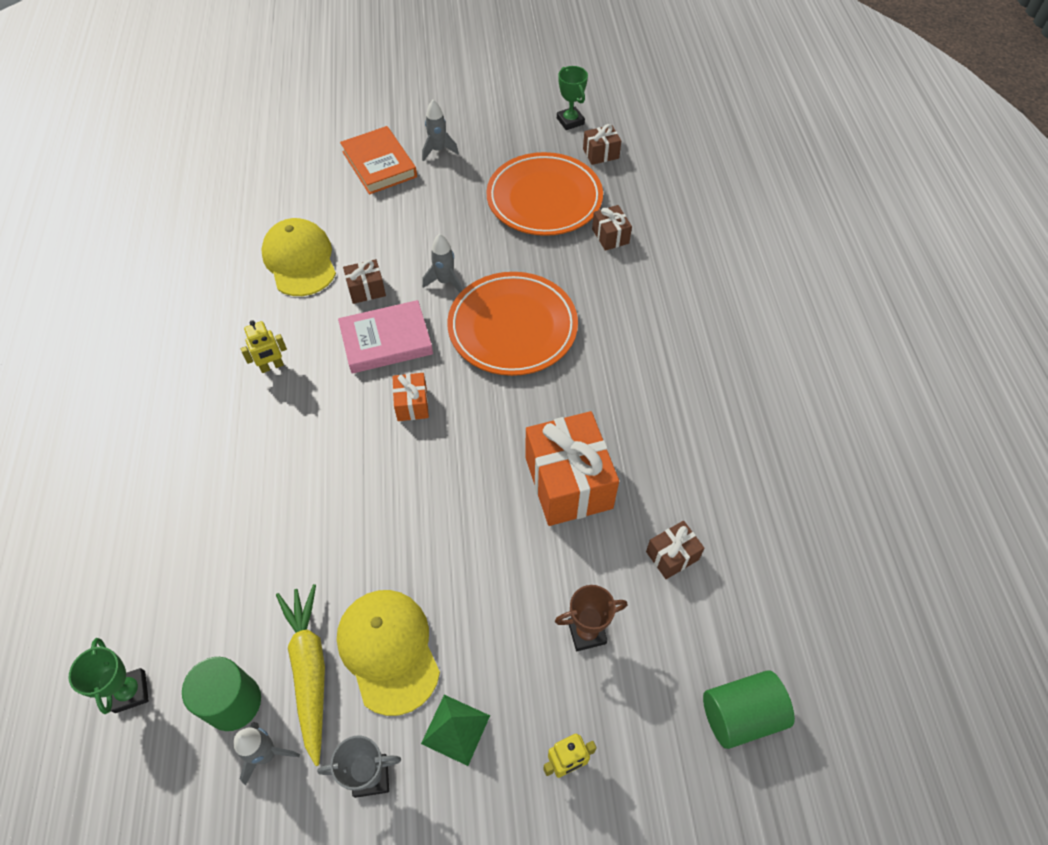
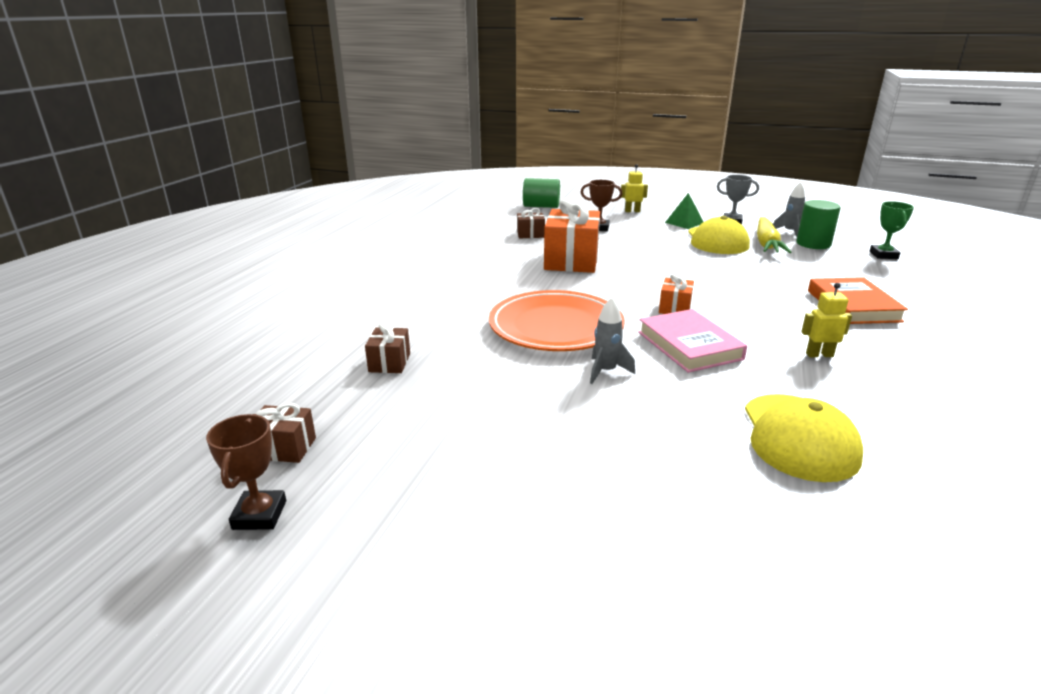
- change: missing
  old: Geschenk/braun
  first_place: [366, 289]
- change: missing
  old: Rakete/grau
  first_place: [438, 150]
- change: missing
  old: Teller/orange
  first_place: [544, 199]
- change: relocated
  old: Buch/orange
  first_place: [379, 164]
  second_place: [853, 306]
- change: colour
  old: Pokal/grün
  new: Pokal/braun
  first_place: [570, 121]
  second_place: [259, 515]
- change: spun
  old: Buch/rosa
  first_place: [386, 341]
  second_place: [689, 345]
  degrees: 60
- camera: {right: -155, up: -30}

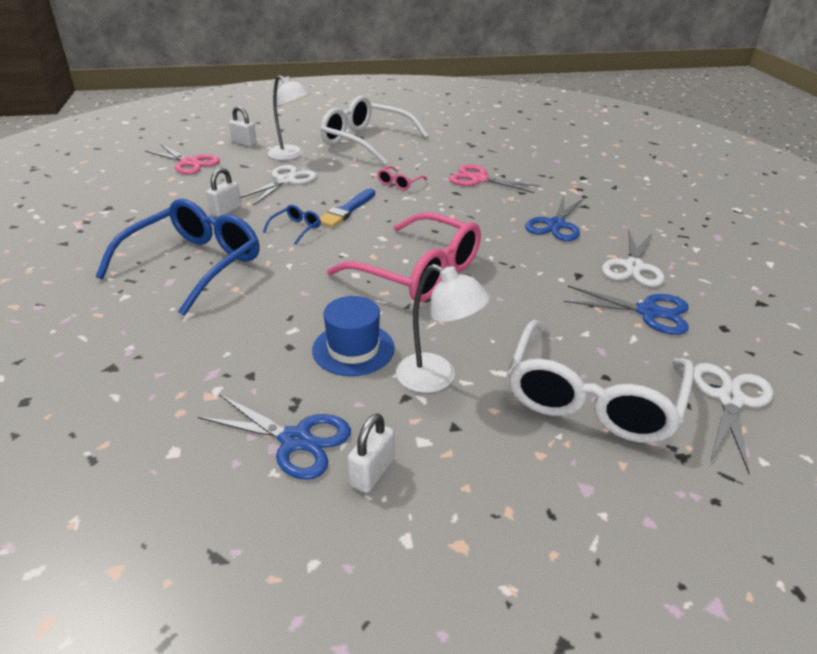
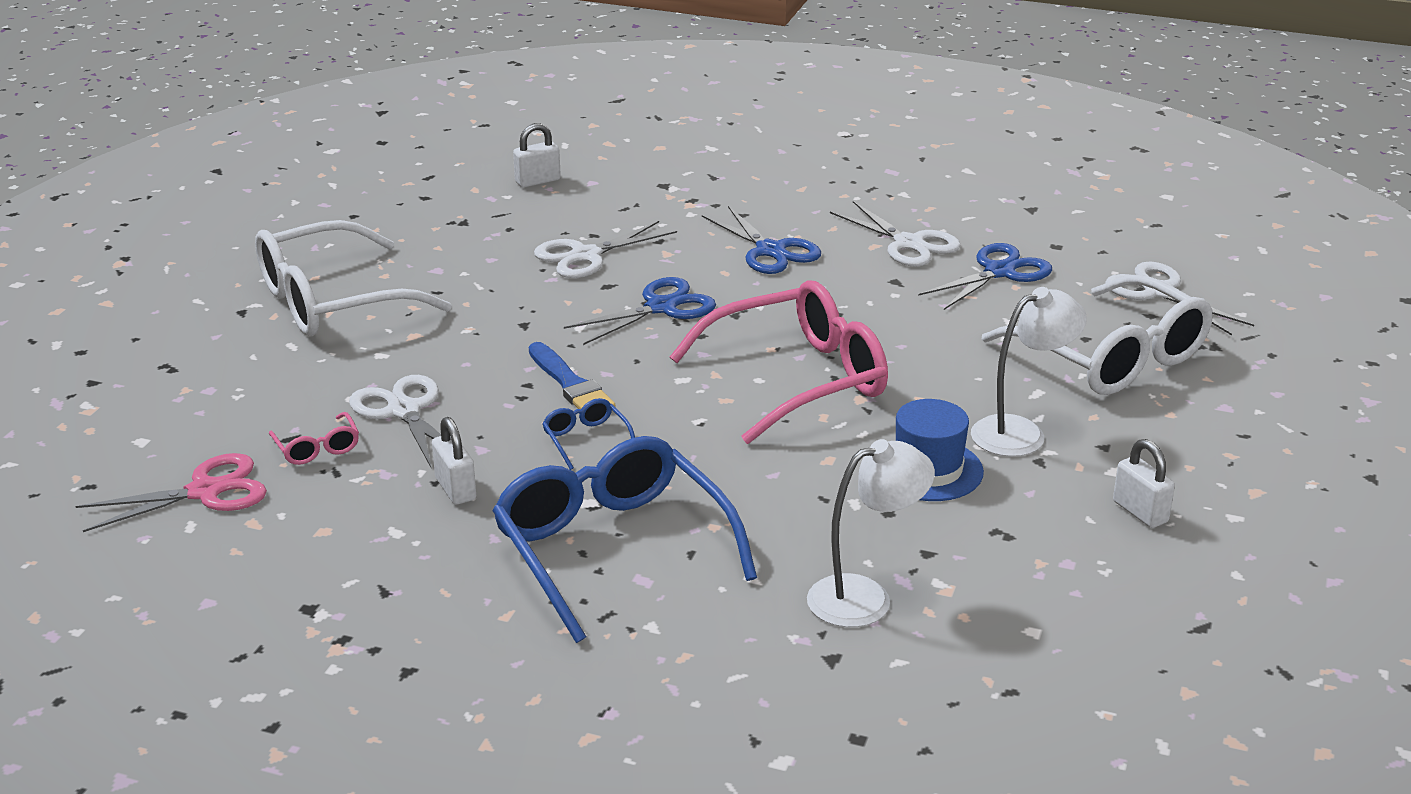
- change: relocated
  old: Schere/blau
  first_place: [295, 440]
  second_place: [661, 307]
- change: relocated
  old: Vorhängeschloss/weiß
  first_place: [244, 143]
  second_place: [537, 181]
- change: relocated
  old: Lampe/weiß
  first_place: [291, 155]
  second_place: [865, 597]
- change: relocated
  old: Brille/rosa
  first_place: [399, 183]
  second_place: [317, 448]
- change: colour
  old: Schere/rosa
  new: Schere/weiß
  first_place: [479, 179]
  second_place: [586, 256]
- camera: {right: -60, up: -5}

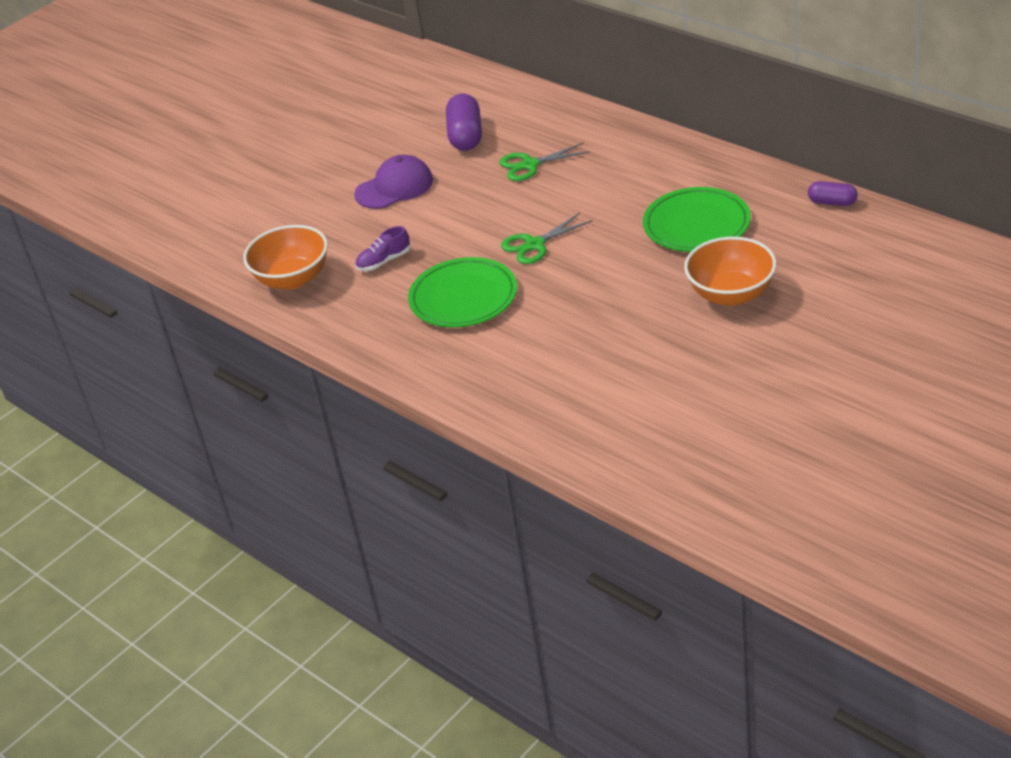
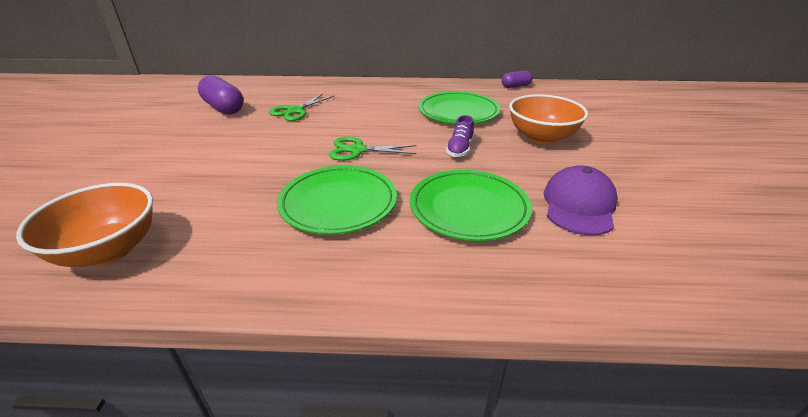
- change: appeared
  new: Teller/grün
  second_place: [469, 208]
- change: relocated
  old: Kappe/lila
  first_place: [394, 187]
  second_place: [579, 205]
- change: relocated
  old: Schuh/lila
  first_place: [384, 261]
  second_place: [460, 149]
- change: spun
  old: Schere/grün
  first_place: [534, 245]
  second_place: [358, 150]
  degrees: 75
- camera: {right: -45, up: -5}

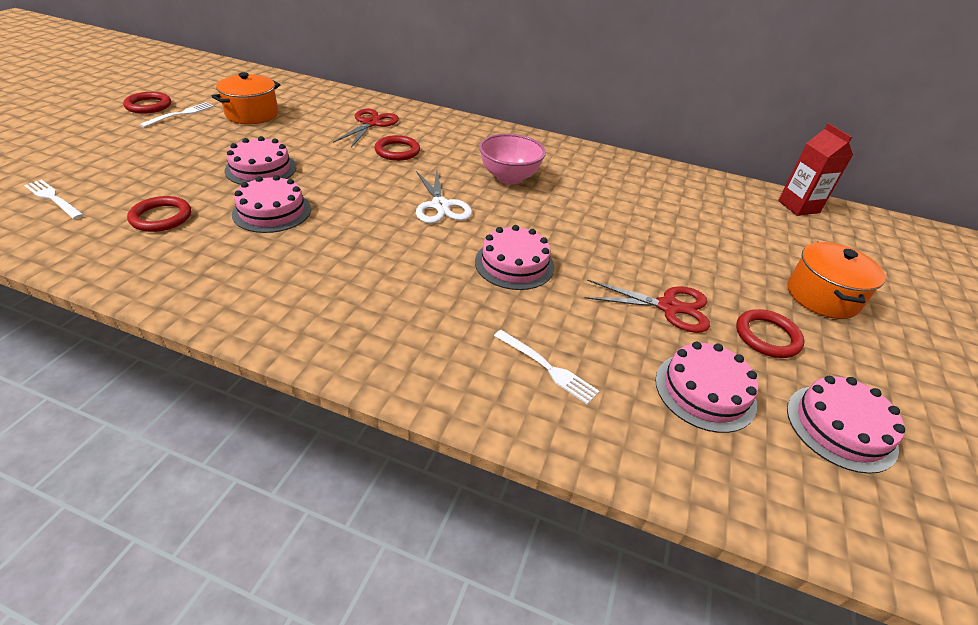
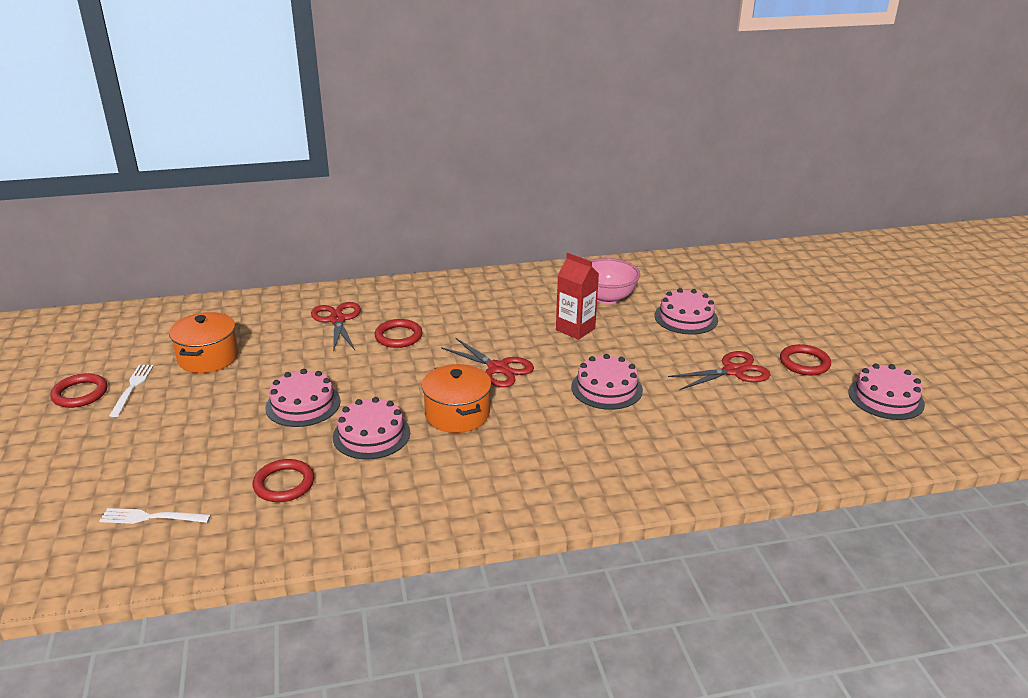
- change: missing
  old: Gabel/weiß
  first_place: [547, 367]
- change: relocated
  old: Schüssel/rosa
  first_place: [509, 178]
  second_place: [607, 298]
- change: relocated
  old: Kuchen/rosa
  first_place: [705, 391]
  second_place: [686, 318]
- change: relocated
  old: Getränkekarton/rot
  first_place: [798, 207]
  second_place: [575, 329]
- change: relocated
  old: Kochtopf/orange
  first_place: [822, 296]
  second_place: [457, 414]
- change: colour
  old: Schere/weiß
  new: Schere/rot
  first_place: [440, 206]
  second_place: [498, 368]
- camera: {right: -30, up: -10}

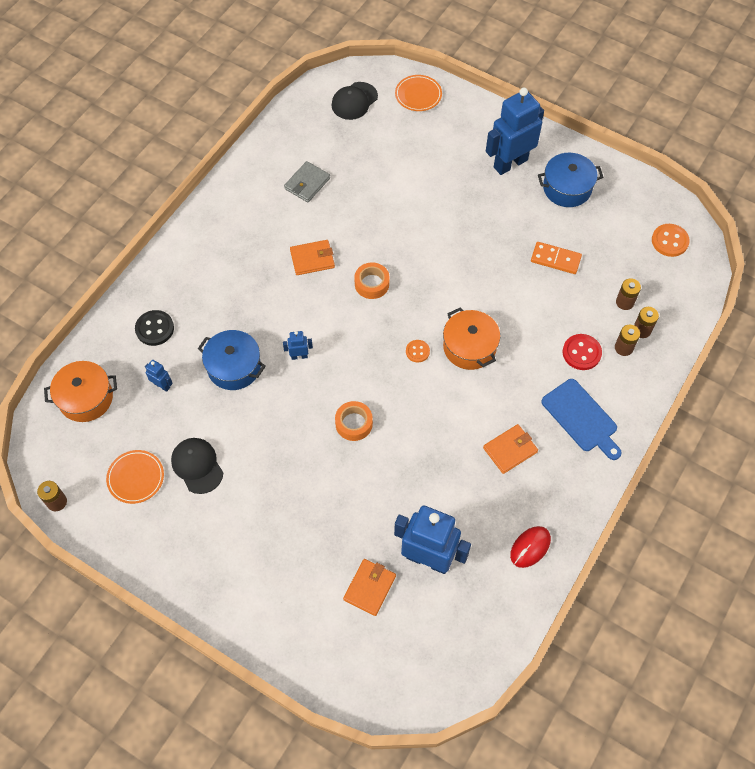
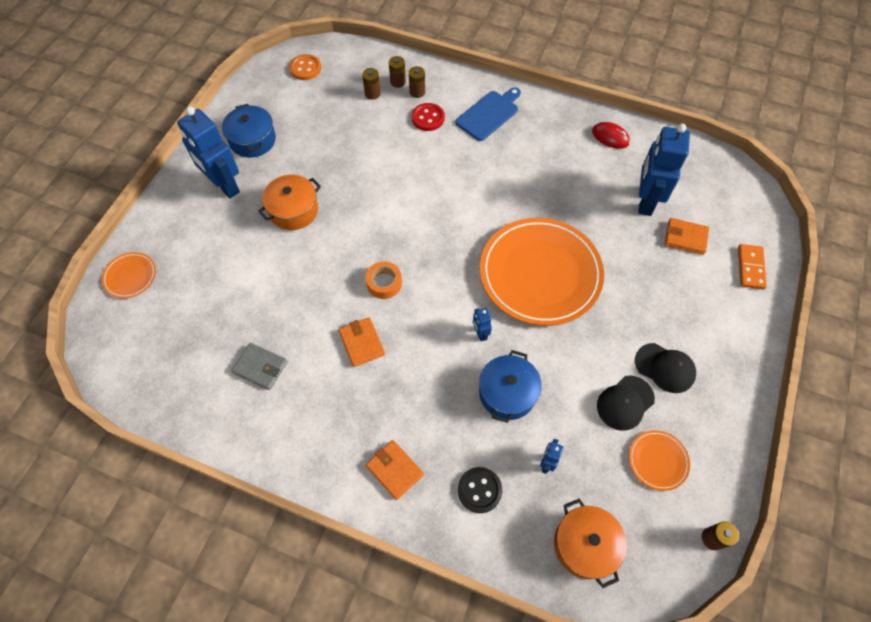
- change: missing
  old: Knopf/orange
  first_place: [417, 351]
- change: relocated
  old: Kappe/schwarz
  first_place: [354, 101]
  second_place: [665, 368]
- change: relocated
  old: Kochtopf/orange
  first_place: [469, 347]
  second_place: [293, 210]
- change: relocated
  old: Geldbörse/orange
  first_place: [510, 450]
  second_place: [394, 470]
- change: relocated
  old: Dominostein/orange
  first_place: [555, 259]
  second_place: [750, 268]
- change: exchanged
  old: Klebeband/orange
  new: Teller/orange
  first_place: [354, 423]
  second_place: [540, 274]
- camera: {right: -100, up: 0}

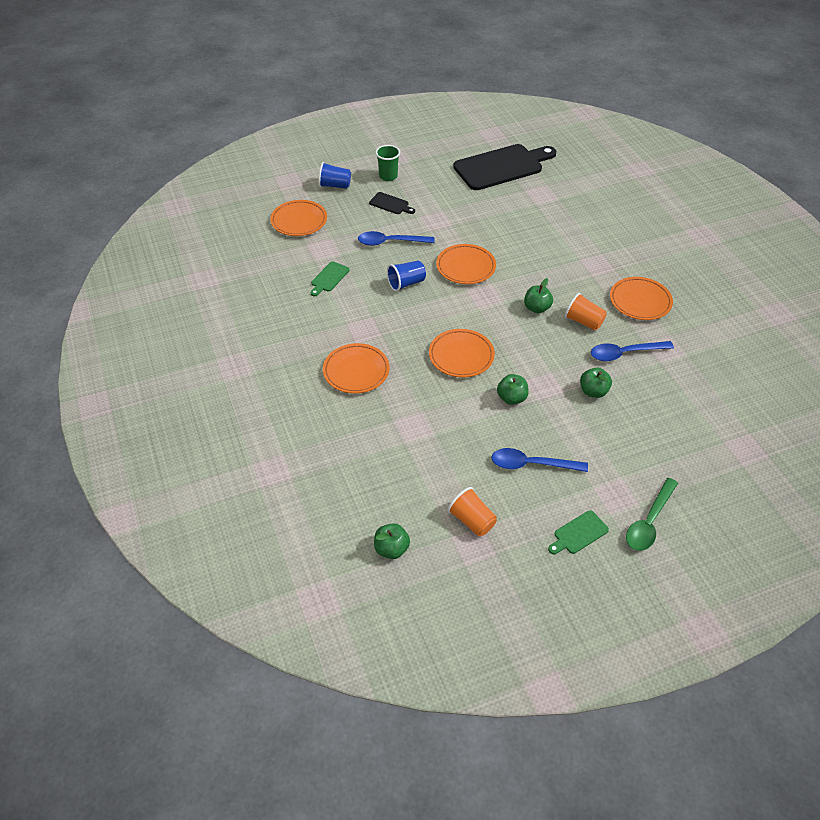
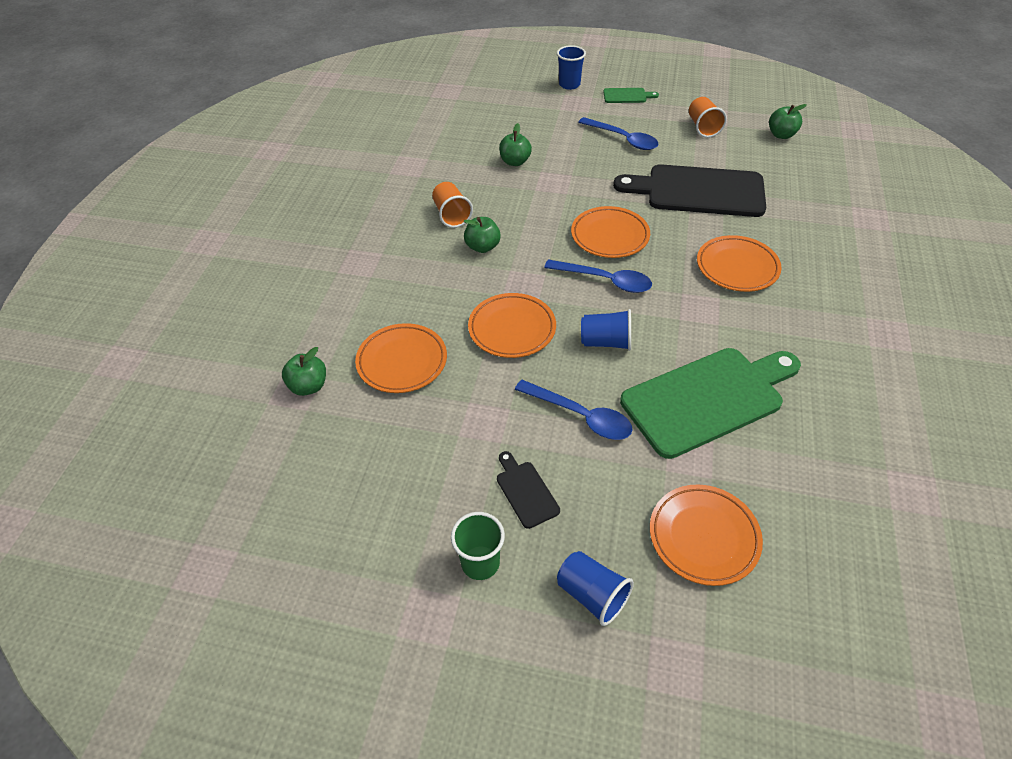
- change: relocated
  old: Schneidebrett/schwarz
  first_place: [502, 167]
  second_place: [698, 191]
- change: relocated
  old: Apfel/grün
  first_place: [511, 398]
  second_place: [308, 386]
- change: relocated
  old: Löffel/blau
  first_place: [625, 353]
  second_place: [605, 280]
- change: relocated
  old: Teller/orange
  first_place: [640, 301]
  second_place: [402, 361]
- change: exchanged
  old: Löffel/grün
  new: Becher/blau
  first_place: [649, 521]
  second_place: [569, 84]
- change: size
  old: Schneidebrett/grün
  first_place: [329, 278]
  second_place: [707, 399]
  factor: 2.35
- camera: {right: -145, up: 0}

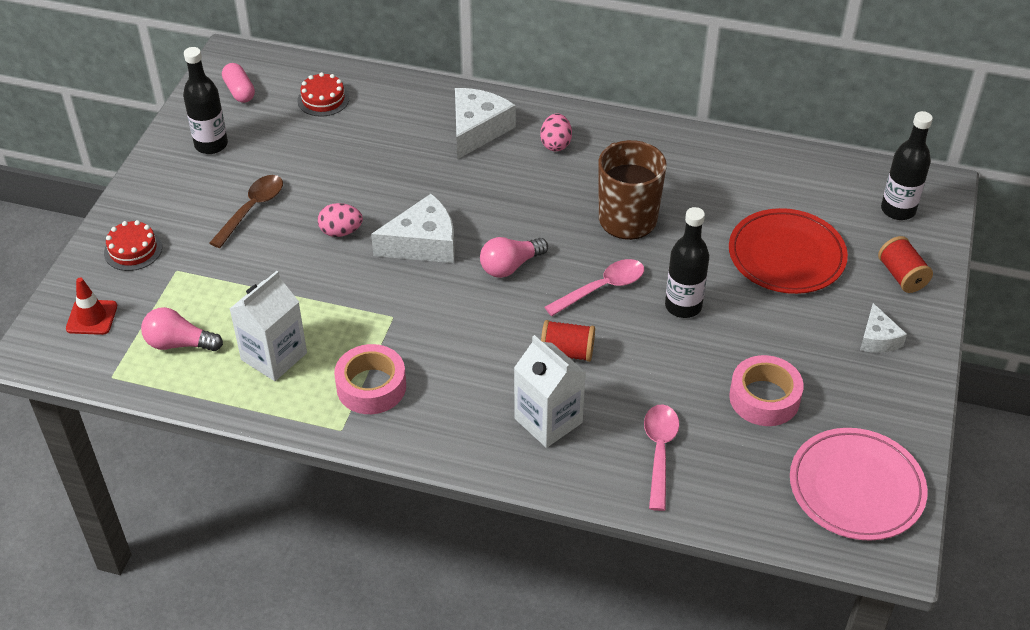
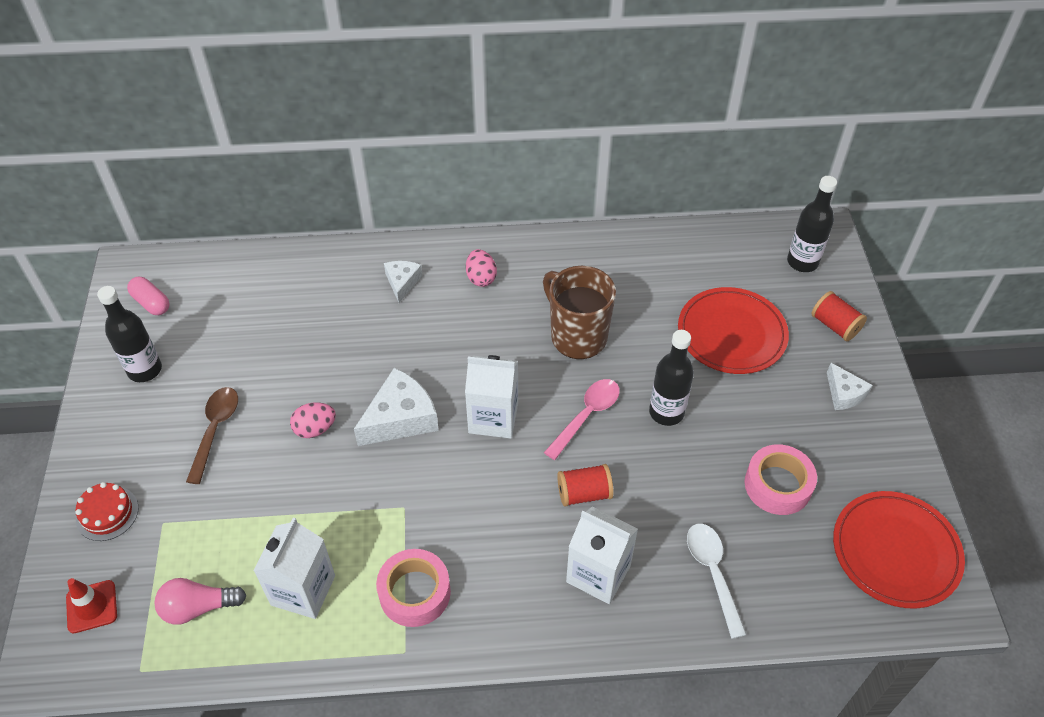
- change: missing
  old: Kuchen/rot
  first_place: [323, 99]
- change: exchanged
  old: Glühbirne/rosa
  new: Getränkekarton/weiß
  first_place: [510, 266]
  second_place: [493, 418]
- change: colour
  old: Löffel/rosa
  new: Löffel/weiß
  first_place: [659, 452]
  second_place: [712, 573]
- change: colour
  old: Teller/rosa
  new: Teller/rot
  first_place: [856, 488]
  second_place: [895, 551]
- change: size
  old: Käse/weiß
  first_place: [477, 130]
  second_place: [402, 282]
  factor: 0.58
- camera: {right: -20, up: 5}

